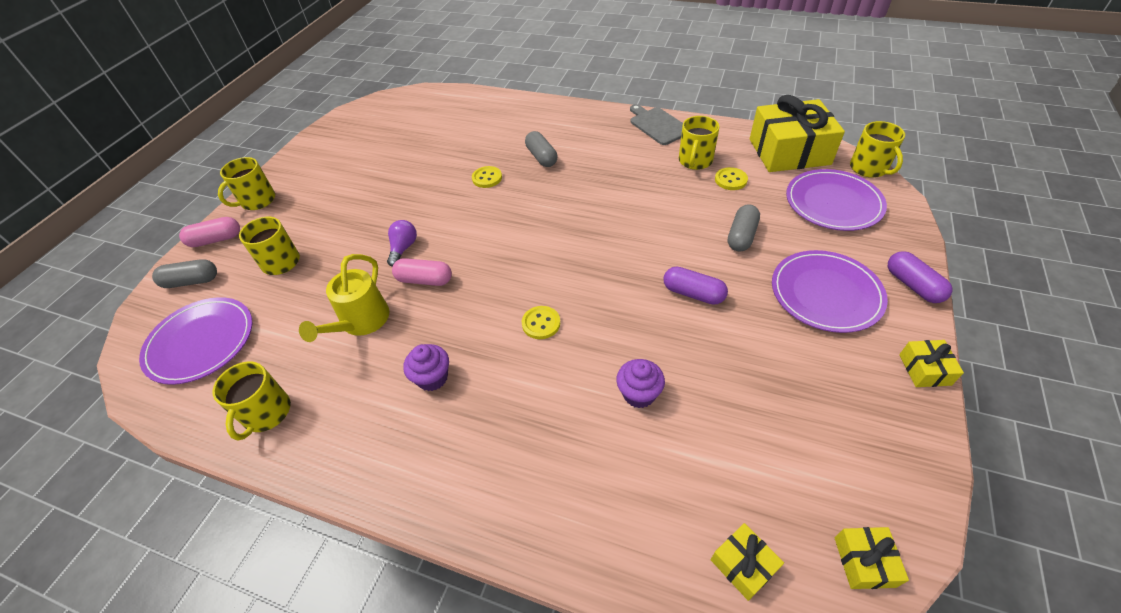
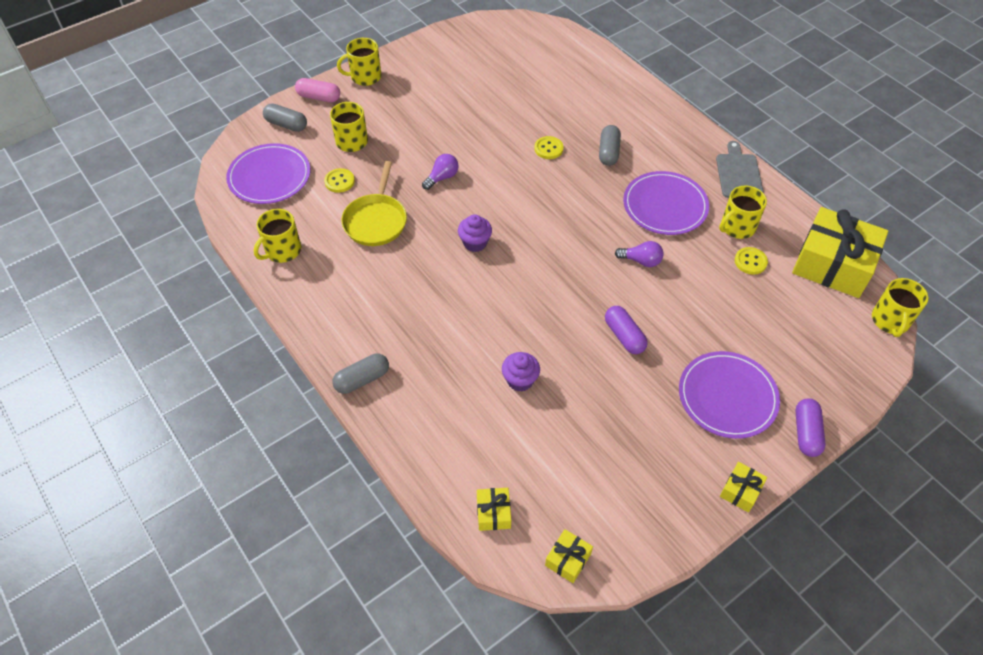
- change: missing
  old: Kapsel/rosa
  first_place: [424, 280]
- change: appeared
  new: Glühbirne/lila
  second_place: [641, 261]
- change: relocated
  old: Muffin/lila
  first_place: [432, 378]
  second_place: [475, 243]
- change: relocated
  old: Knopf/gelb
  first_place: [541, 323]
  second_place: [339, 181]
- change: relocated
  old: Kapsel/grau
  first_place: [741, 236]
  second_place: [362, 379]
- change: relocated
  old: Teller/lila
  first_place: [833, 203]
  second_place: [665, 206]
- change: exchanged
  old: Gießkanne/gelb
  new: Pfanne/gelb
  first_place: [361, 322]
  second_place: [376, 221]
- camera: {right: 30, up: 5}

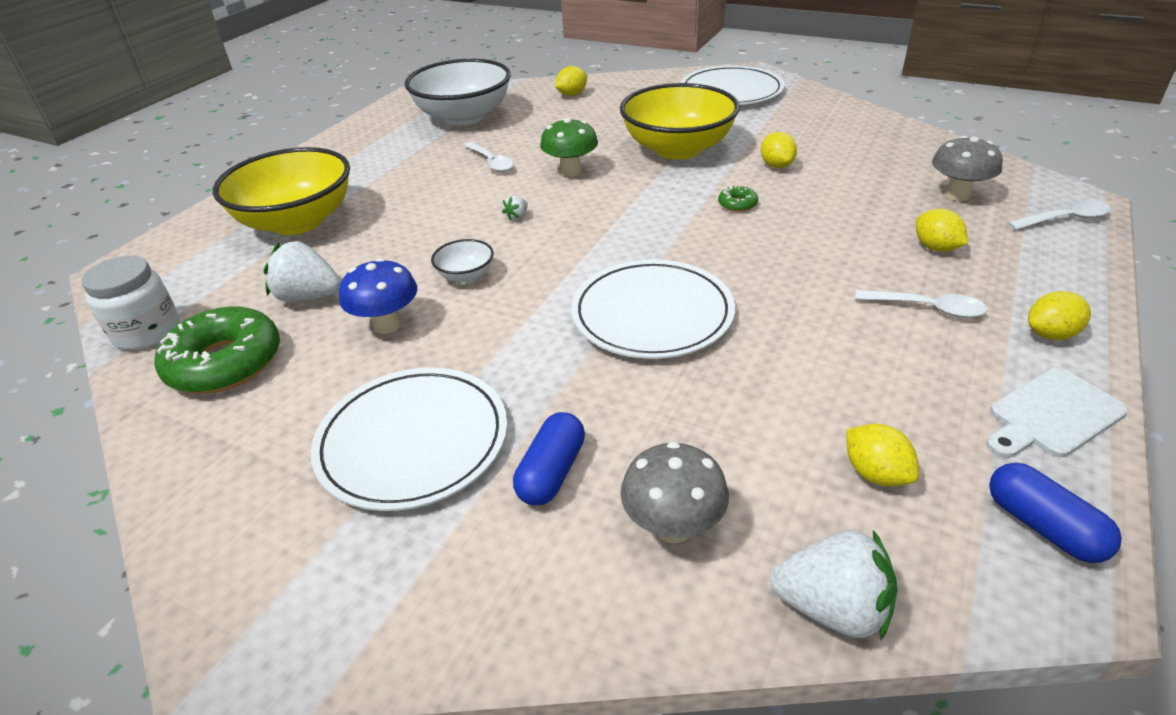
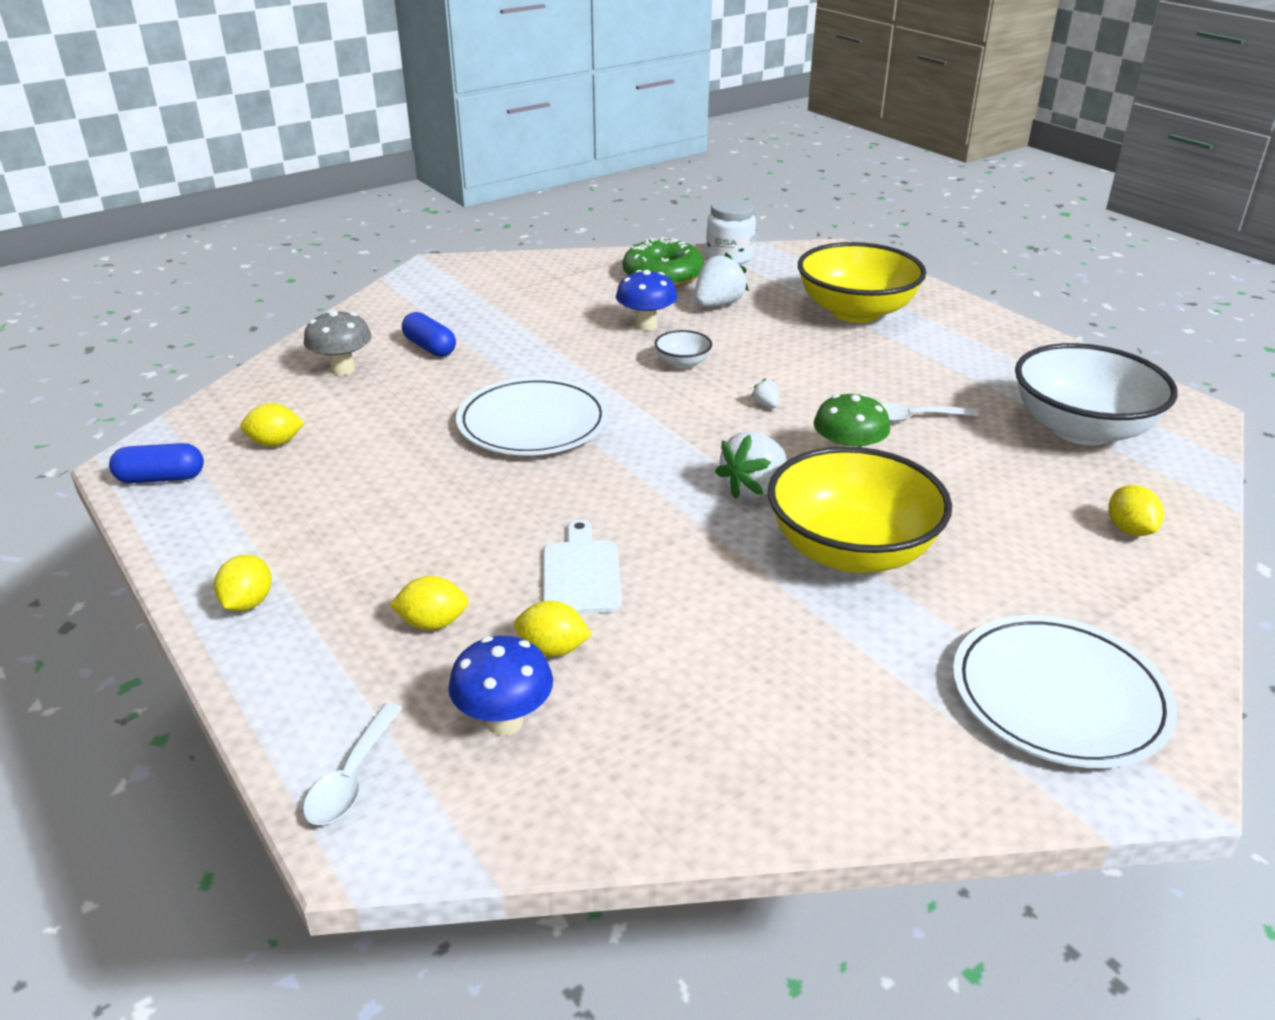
- change: missing
  old: Teller/weiß
  first_place: [413, 441]
- change: missing
  old: Donut/grün
  first_place: [737, 204]
- change: missing
  old: Löffel/weiß
  first_place: [927, 308]
- change: relocated
  old: Zitrone/gelb
  first_place: [776, 165]
  second_place: [552, 649]
- change: relocated
  old: Erdbeere/weiß
  first_place: [831, 608]
  second_place: [753, 488]
- change: relocated
  old: Schneidebrett/weiß
  first_place: [1052, 415]
  second_place: [581, 573]
- change: colour
  old: Pilz/grau
  new: Pilz/blau
  first_place: [957, 195]
  second_place: [504, 721]
- camera: {right: 115, up: -5}

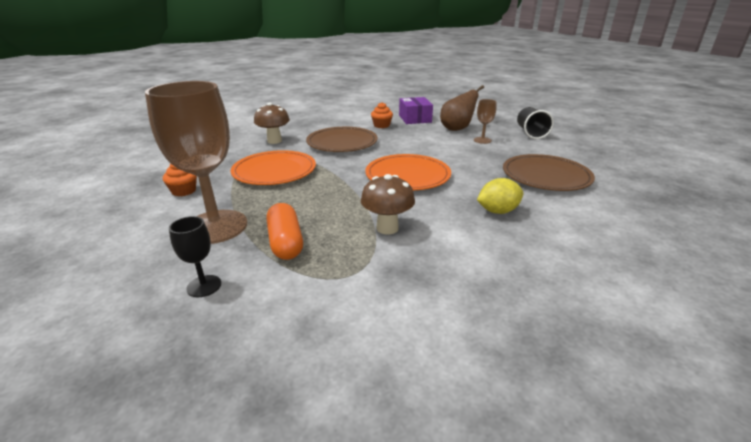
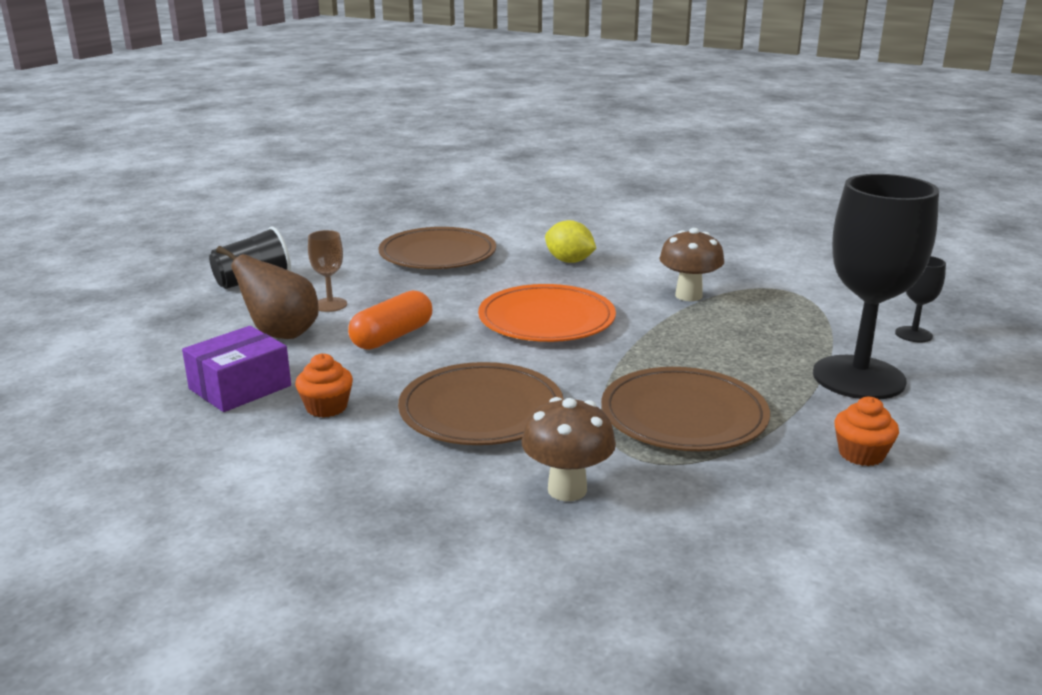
- change: relocated
  old: Kapsel/orange
  first_place: [286, 242]
  second_place: [392, 336]
- change: colour
  old: Kelch/braun
  new: Kelch/schwarz
  first_place: [215, 227]
  second_place: [858, 378]
- change: colour
  old: Teller/orange
  new: Teller/braun
  first_place: [274, 171]
  second_place: [683, 415]
- camera: {right: -125, up: -5}

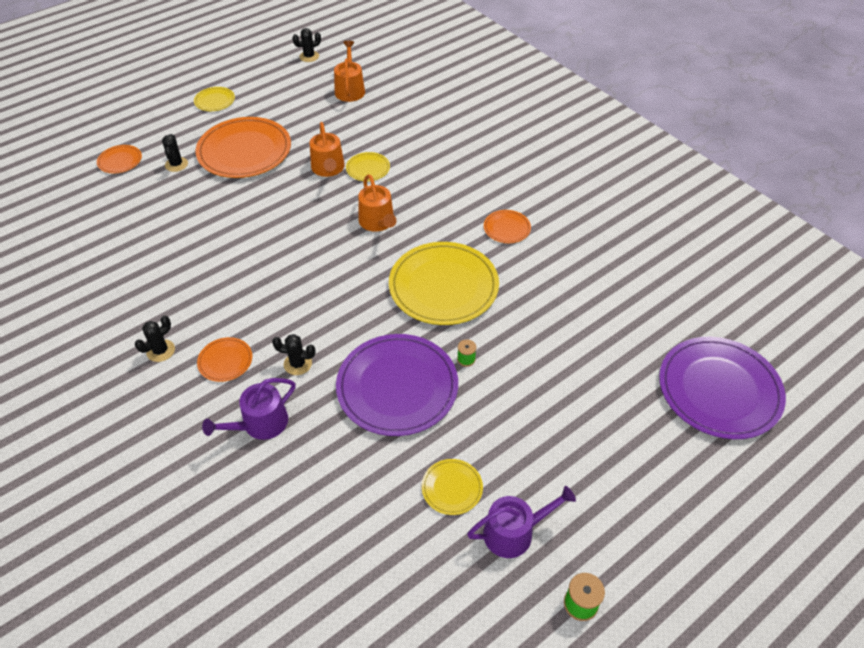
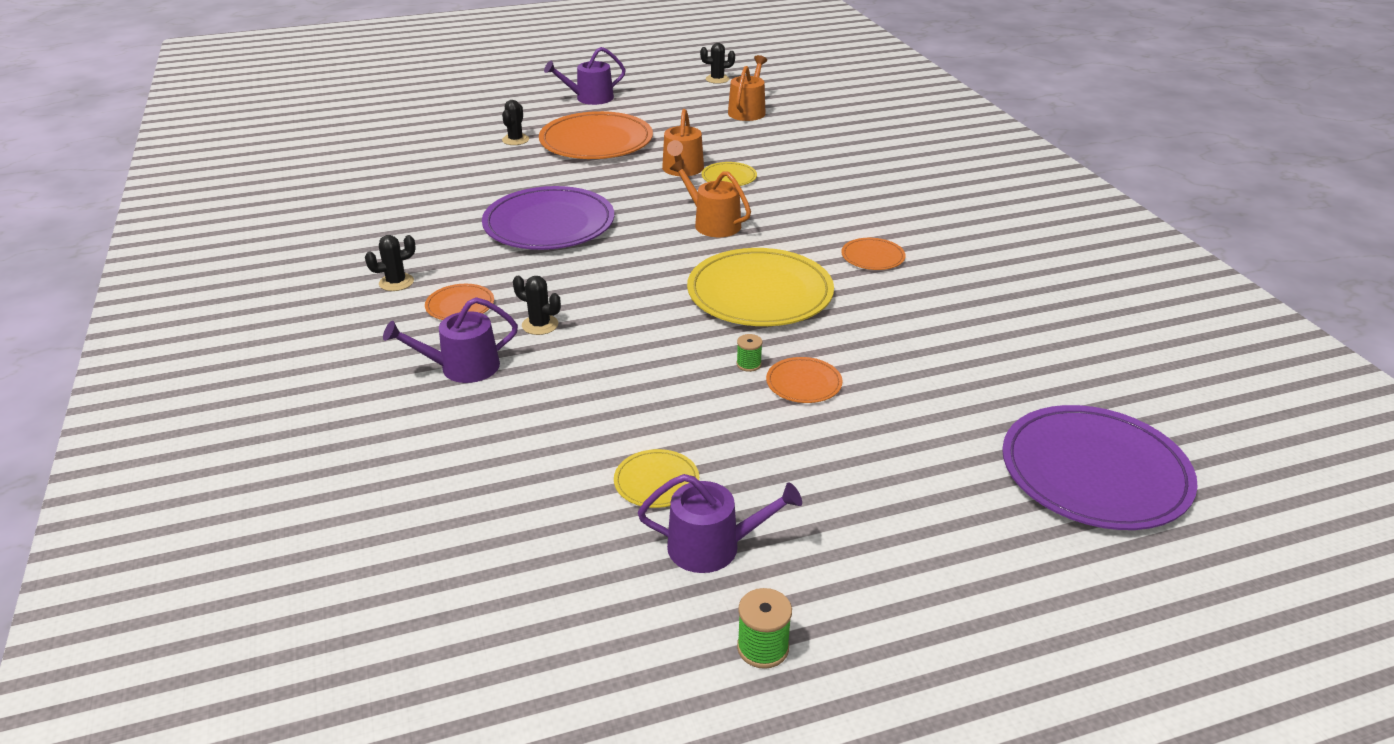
- change: relocated
  old: Teller/orange
  first_place: [120, 161]
  second_place: [803, 383]
- change: relocated
  old: Teller/lila
  first_place: [397, 387]
  second_place: [549, 224]
- change: exchanged
  old: Teller/gelb
  new: Gießkanne/lila
  first_place: [215, 101]
  second_place: [590, 98]
- change: spun
  old: Gießkanne/orange
  first_place: [378, 222]
  second_place: [712, 223]
  degrees: 135
- camera: {right: 20, up: -15}

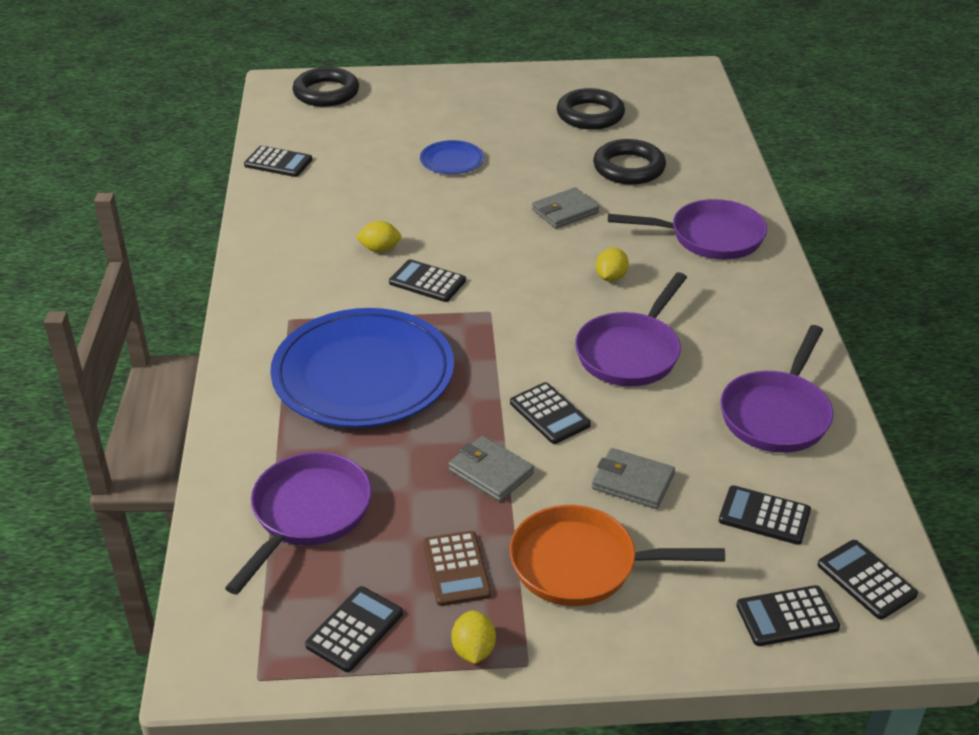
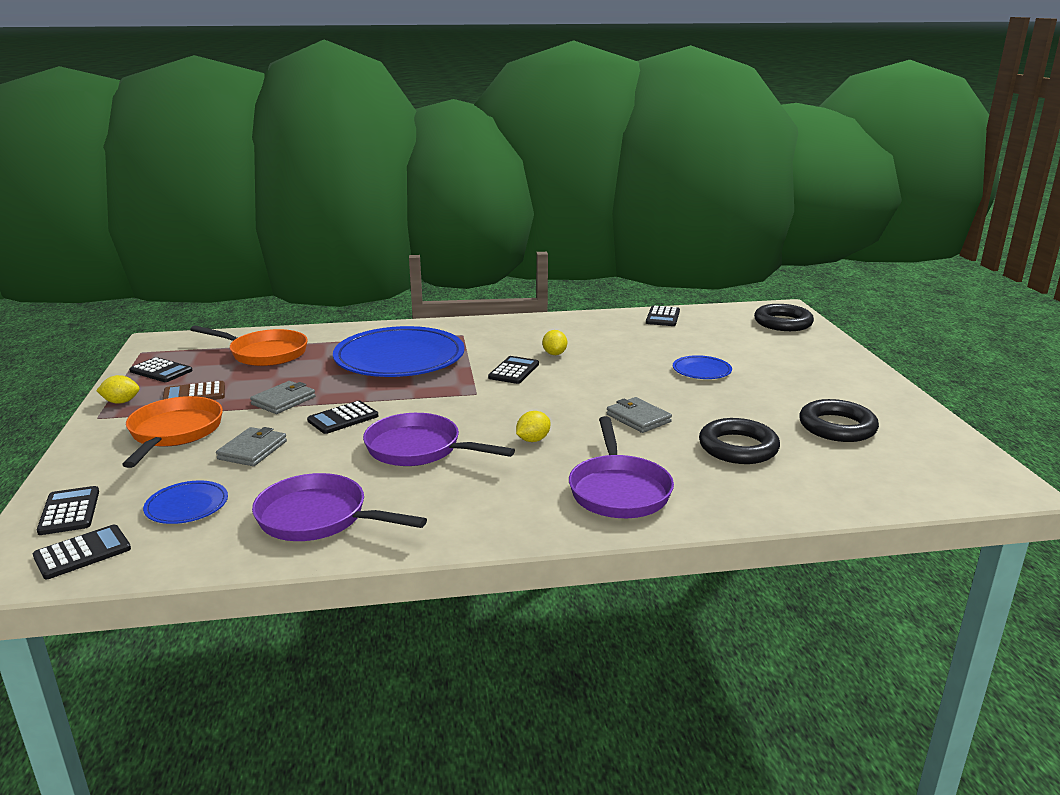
- change: exchanged
  old: Taschenrechner/schwarz
  new: Teller/blau
  first_place: [764, 516]
  second_place: [187, 506]
- change: colour
  old: Pfanne/lila
  new: Pfanne/orange
  first_place: [307, 515]
  second_place: [264, 353]
- change: spun
  old: Zitrone/gelb
  first_place: [611, 277]
  second_place: [533, 440]
  degrees: -60
- camera: {right: 85, up: -15}

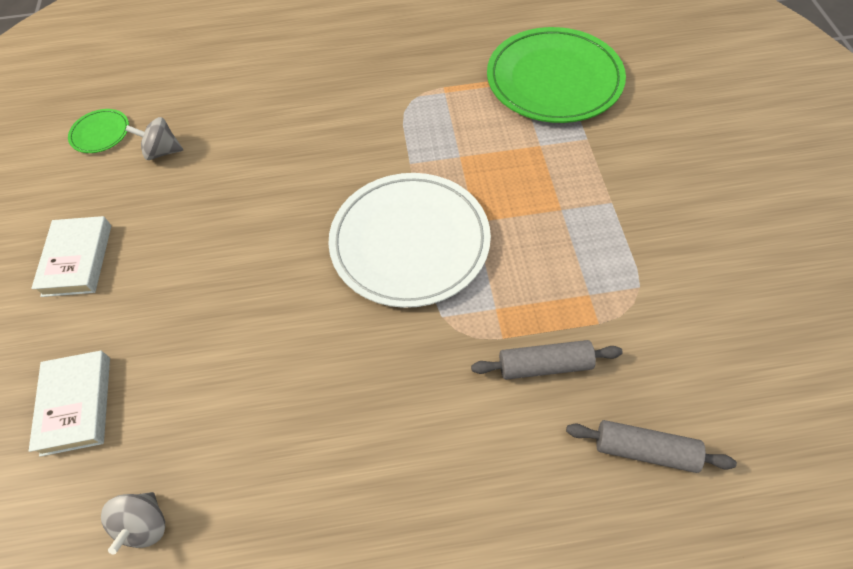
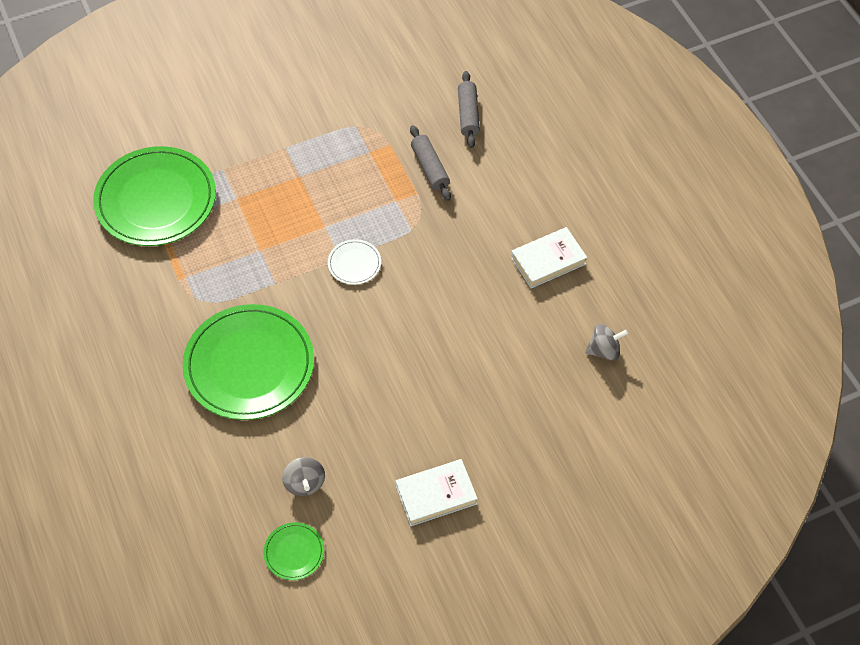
- change: appeared
  new: Teller/grün
  second_place: [249, 365]
- change: relocated
  old: Buch/weiß
  first_place: [76, 405]
  second_place: [548, 260]
- change: size
  old: Teller/weiß
  first_place: [410, 242]
  second_place: [354, 263]
  factor: 0.43
- camera: {right: -110, up: 0}

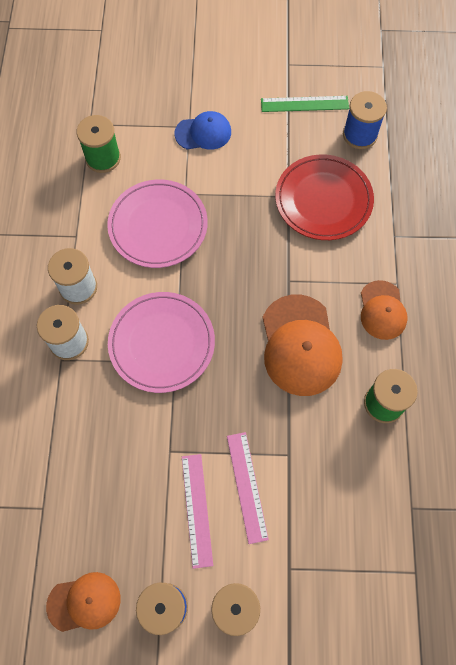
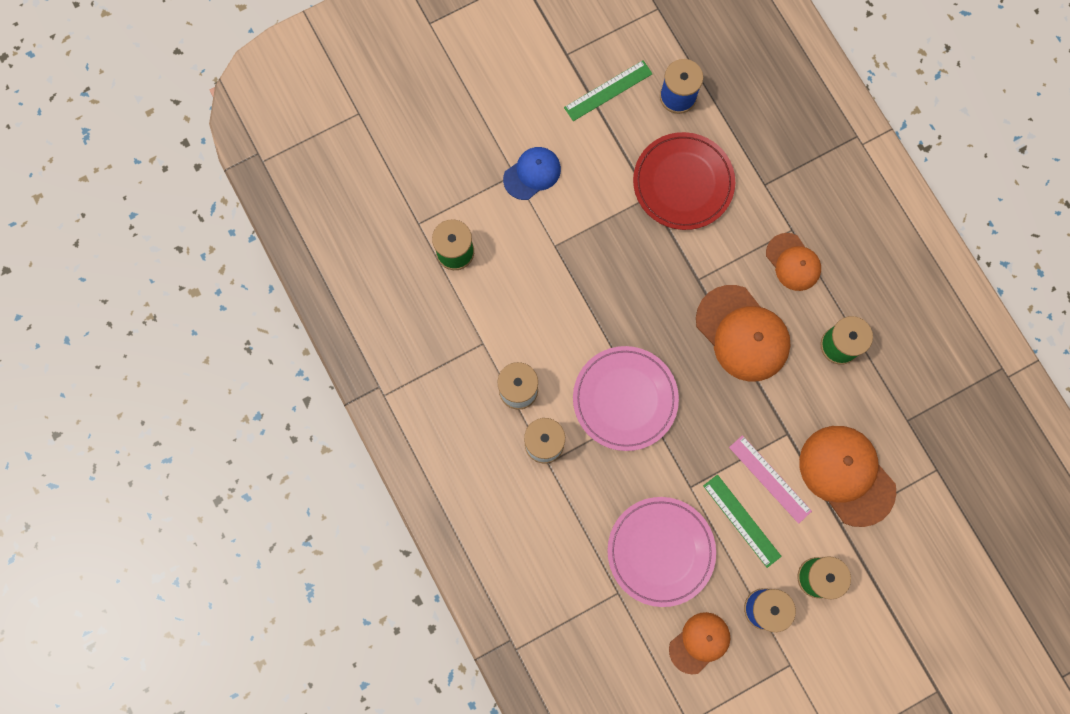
- change: appeared
  new: Kappe/orange
  second_place: [846, 475]
- change: relocated
  old: Teller/rosa
  first_place: [158, 226]
  second_place: [660, 551]
- change: colour
  old: Lineal/rosa
  new: Lineal/grün
  first_place: [196, 509]
  second_place: [741, 521]
- camera: {right: -30, up: 10}

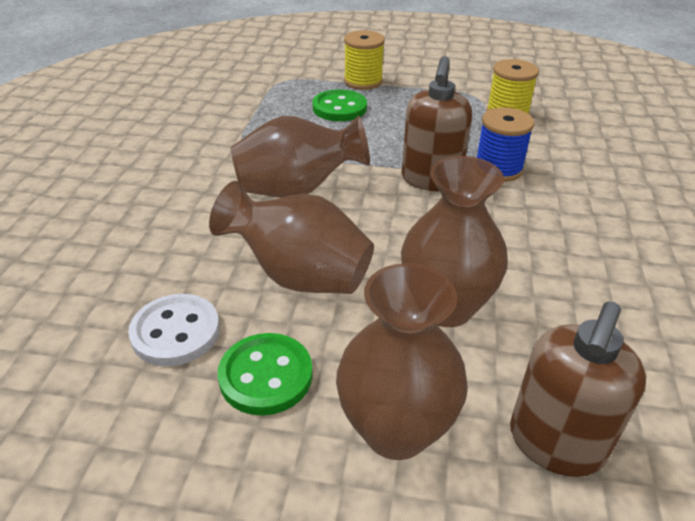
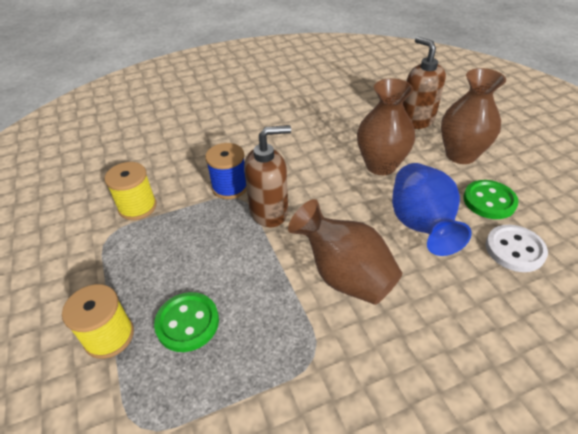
- change: colour
  old: Vase/braun
  new: Vase/blau
  first_place: [299, 276]
  second_place: [420, 225]
- change: spun
  old: Seifenspender/braun
  first_place: [555, 443]
  second_place: [416, 120]
  degrees: -120
- camera: {right: -120, up: 5}

